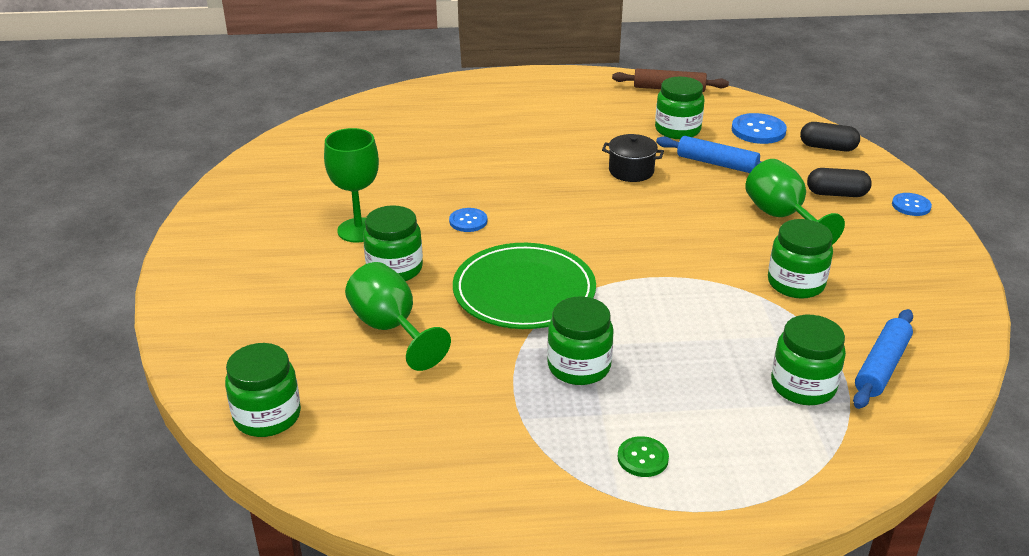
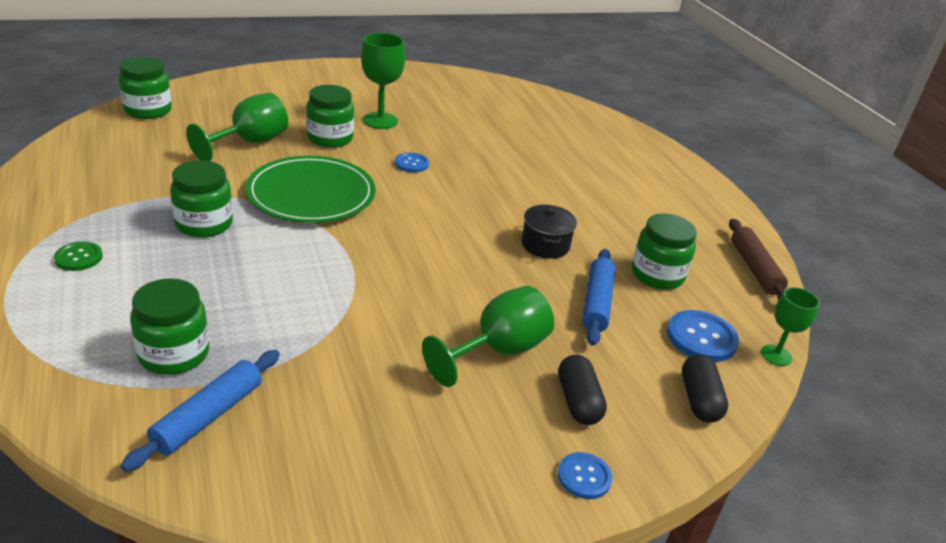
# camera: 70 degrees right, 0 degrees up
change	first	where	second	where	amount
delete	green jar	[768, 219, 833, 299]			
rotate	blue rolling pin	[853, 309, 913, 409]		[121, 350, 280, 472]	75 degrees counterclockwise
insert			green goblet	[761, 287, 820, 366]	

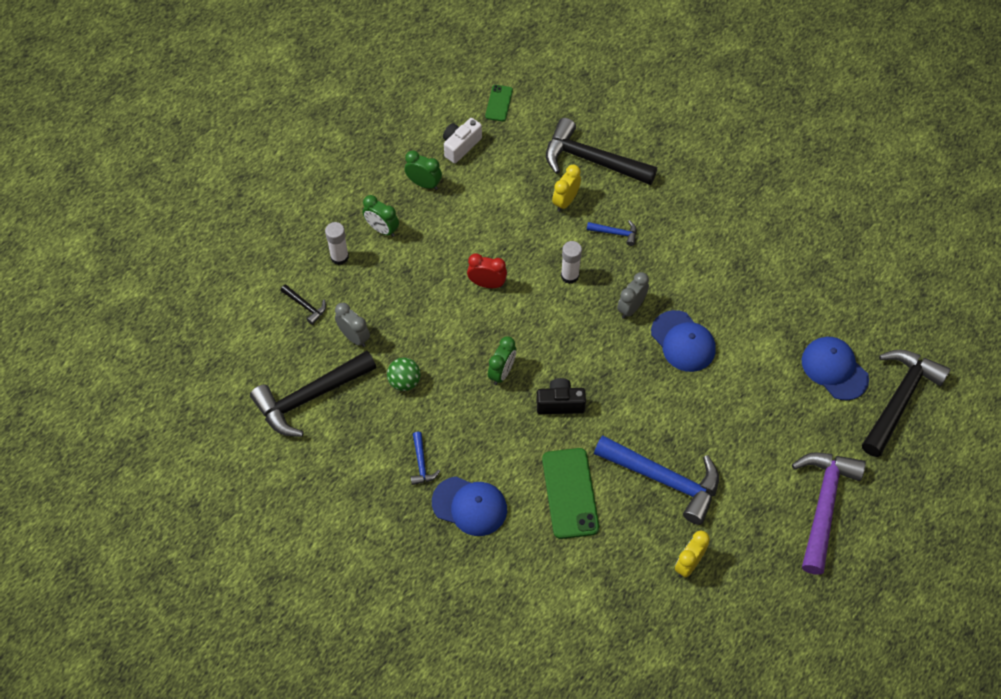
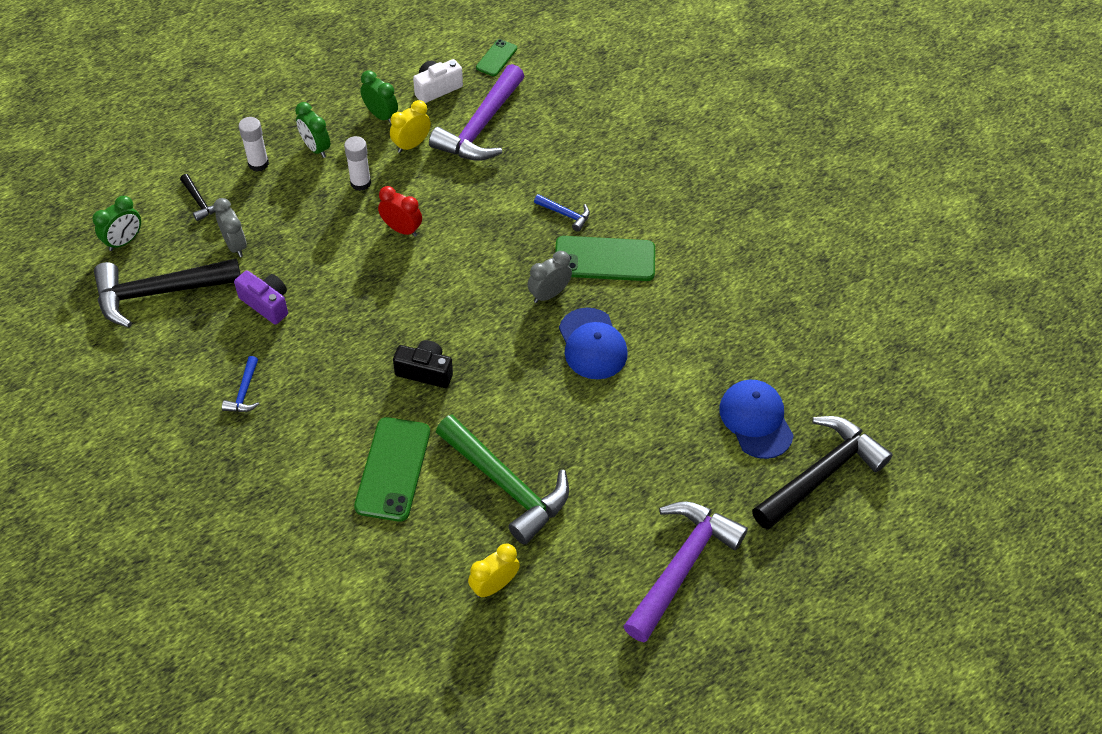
# camera: 15 degrees right, 5 degrees down
change	first	where	second	where	amount
delete	black hammer	[546, 118, 657, 185]			
move	yellow clock	[552, 165, 581, 212]		[390, 100, 431, 153]	
move	white glue stick	[561, 241, 582, 284]		[344, 136, 371, 191]	
move	green clock	[488, 336, 516, 385]		[92, 196, 141, 251]	
replace	green ball	[387, 358, 421, 391]	purple camera	[234, 270, 288, 324]	
recolor	blue hammer	[594, 435, 719, 525]	green hammer	[436, 415, 569, 545]	
delete	blue cap	[432, 476, 507, 536]			
insert			purple hammer	[429, 64, 524, 161]	
insert			green phone	[555, 236, 655, 281]	

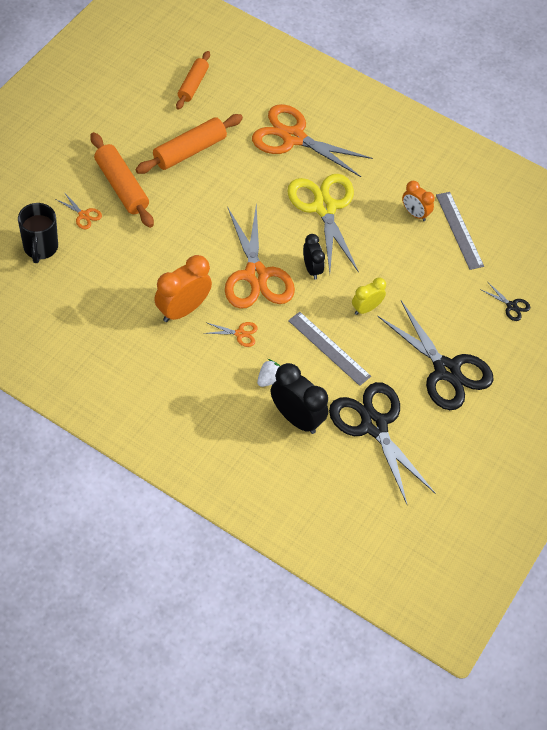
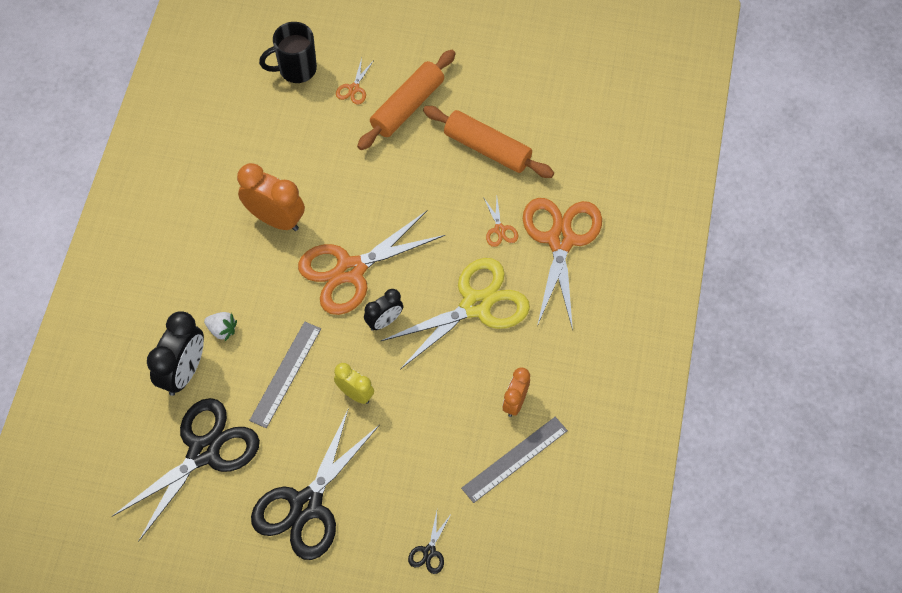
# camera: 75 degrees right, 5 degrees up
change	first	where	second	where	amount
delete	orange rolling pin	[176, 51, 210, 110]			
move	orange scissors	[203, 322, 258, 347]		[483, 197, 518, 247]	

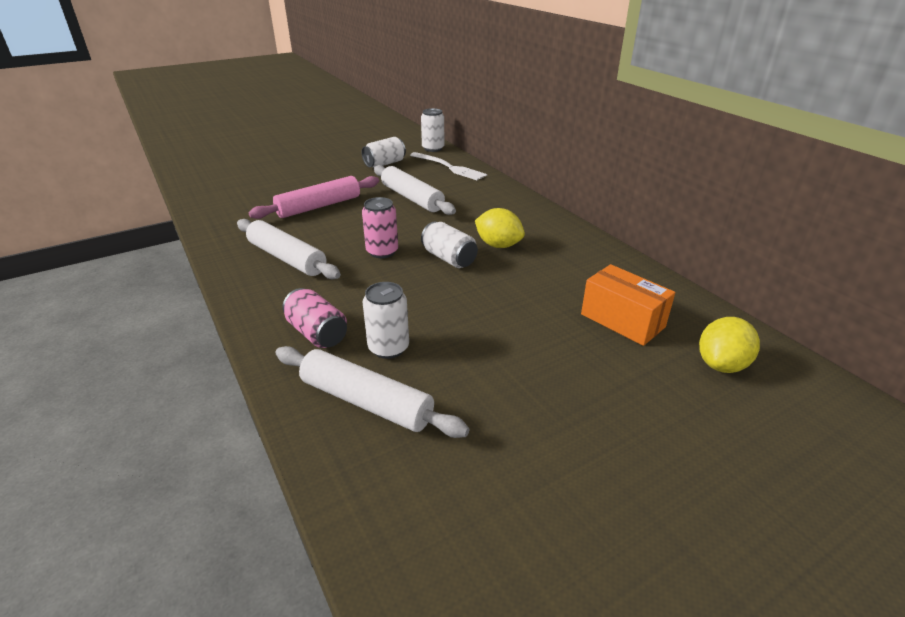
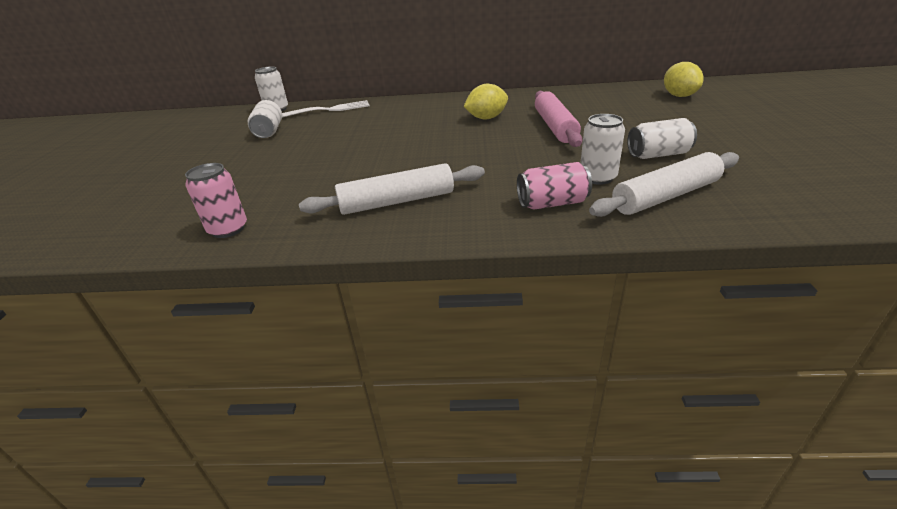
# camera: 55 degrees left, 0 degrees up
change	first	where	second	where	amount
delete	white rolling pin	[374, 165, 456, 215]			
move	pink rolling pin	[248, 176, 379, 219]		[535, 91, 582, 147]	
move	pink can	[362, 197, 398, 258]		[185, 163, 247, 238]	
move	white can	[421, 222, 478, 268]		[627, 118, 697, 159]	
delete	orange box	[581, 264, 675, 346]			

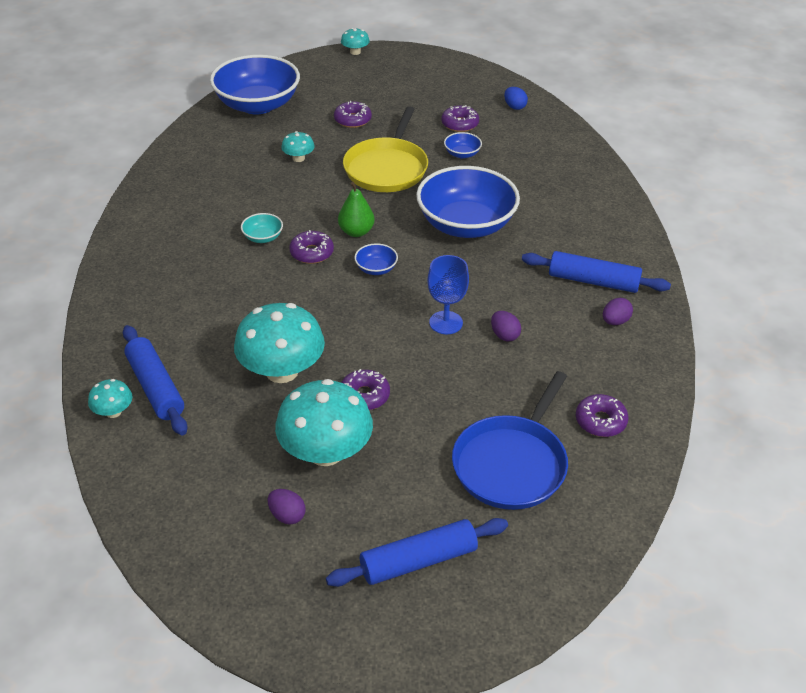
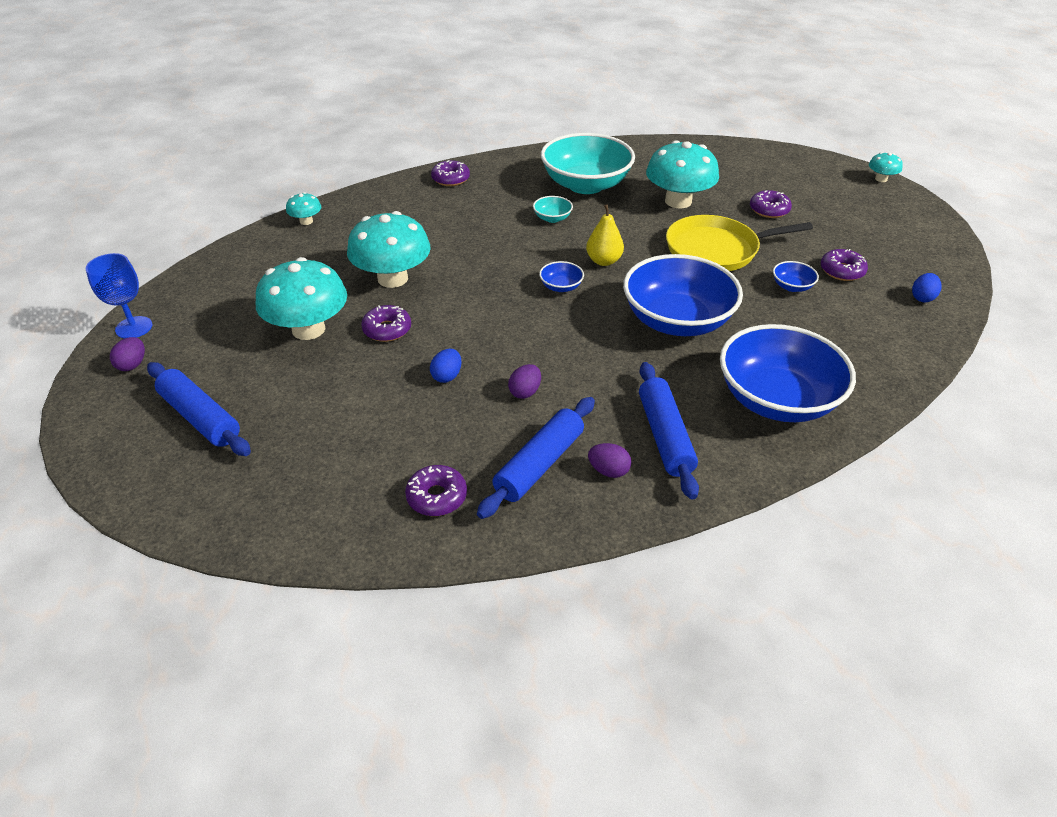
# camera: 65 degrees right, 0 degrees up
change	first	where	second	where	amount
move	blue bowl	[210, 55, 300, 115]		[720, 324, 856, 422]	
resize	turquoise mushroom	[281, 131, 315, 162]		[646, 140, 719, 208]	x2.13
recolor	green pear	[338, 182, 374, 237]	yellow pear	[586, 204, 624, 266]	
move	purple donut	[289, 230, 334, 264]		[431, 160, 470, 186]	
move	blue goblet	[427, 255, 469, 334]		[86, 253, 152, 339]	
move	blue rolling pin	[123, 325, 188, 436]		[477, 397, 595, 519]	
delete	blue pan	[452, 371, 568, 510]			
move	purple egg	[268, 489, 306, 525]		[110, 337, 145, 371]	
insert			turquoise bowl	[541, 133, 635, 194]	
insert			blue egg	[430, 349, 462, 383]	

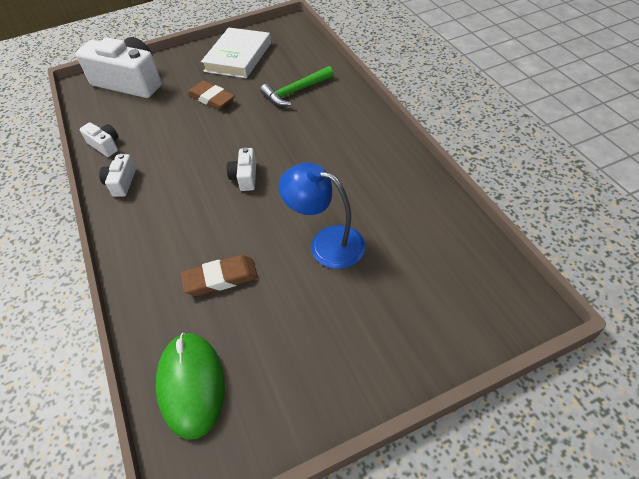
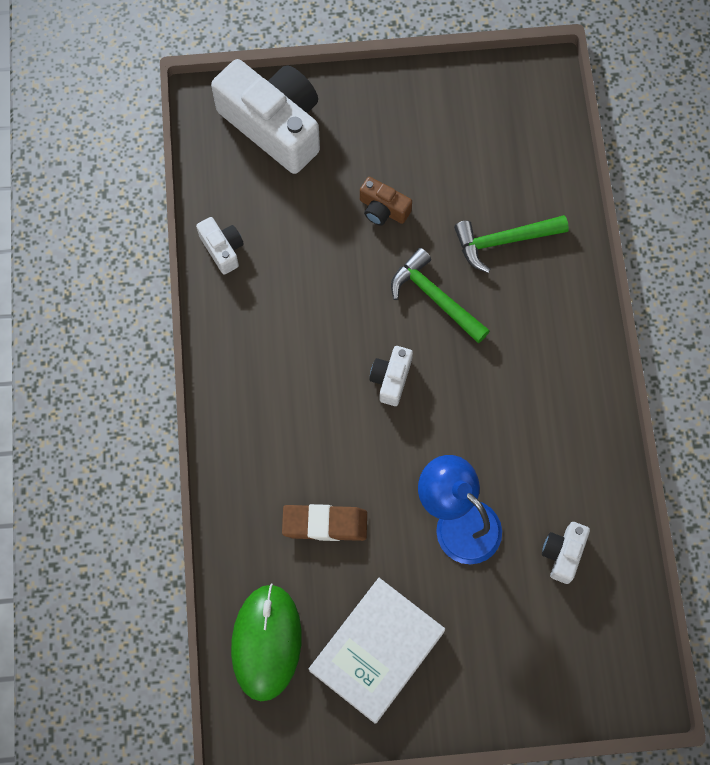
# camera: 15 degrees right, 20 degrees up
change	first	where	second	where	amount
move	white book	[201, 28, 271, 78]		[309, 578, 445, 724]	
replace	brown eraser	[188, 81, 235, 110]	brown camera	[360, 177, 412, 226]	
move	white camera	[99, 154, 136, 197]		[542, 522, 590, 584]	
insert			green hammer	[391, 248, 490, 343]	

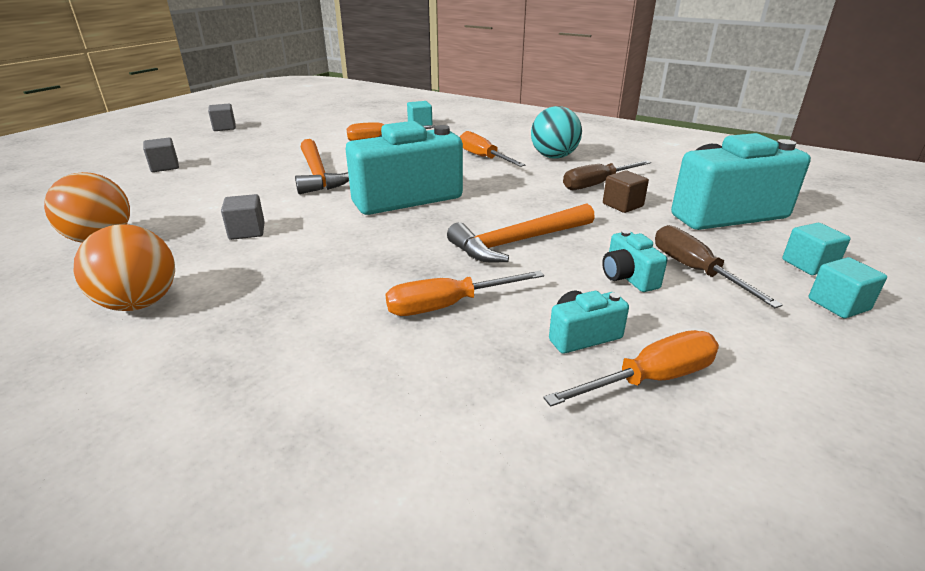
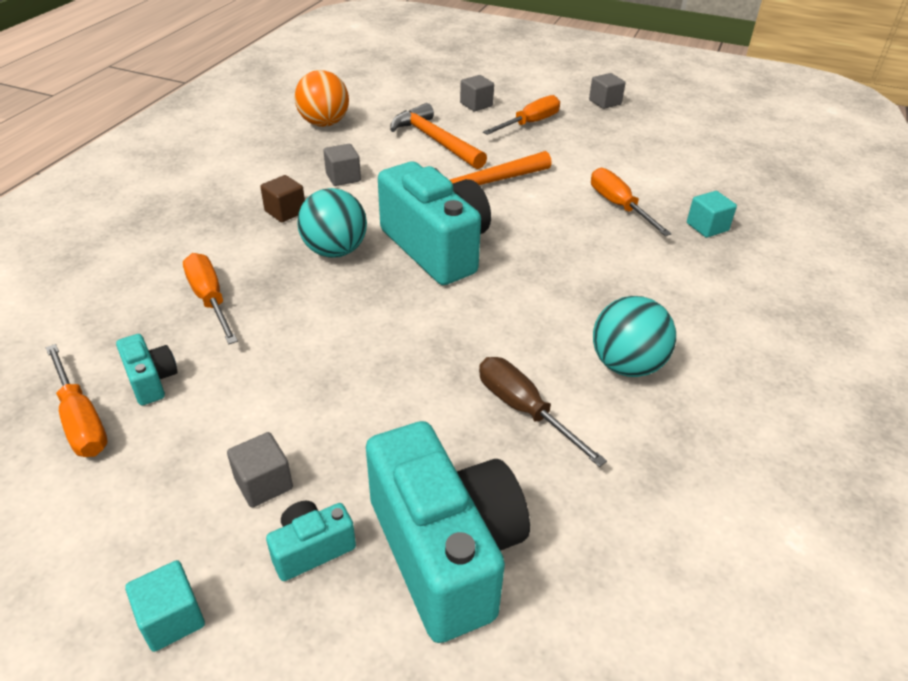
# camera: 80 degrees right, 10 degrees up
change	first	where	second	where	amount
move	orange screwdriver	[460, 131, 525, 167]		[483, 95, 560, 135]	
move	brown cube	[603, 171, 649, 213]		[260, 175, 305, 222]	
move	orange hammer	[447, 203, 595, 263]		[390, 103, 487, 169]	
delete	turquoise cube	[782, 223, 851, 275]			
delete	orange ball	[74, 224, 175, 311]			
replace	brown screwdriver	[655, 225, 783, 308]	grey cube	[227, 432, 293, 508]	
move	turquoise camera	[602, 230, 668, 292]		[266, 501, 356, 581]	
insert			turquoise ball	[297, 188, 367, 258]	

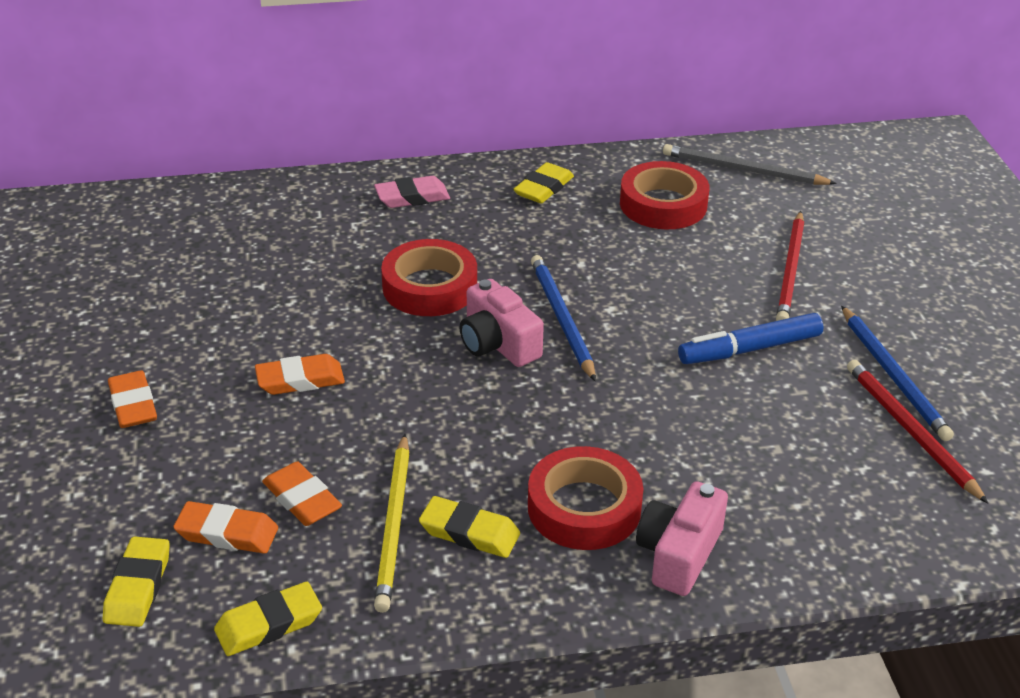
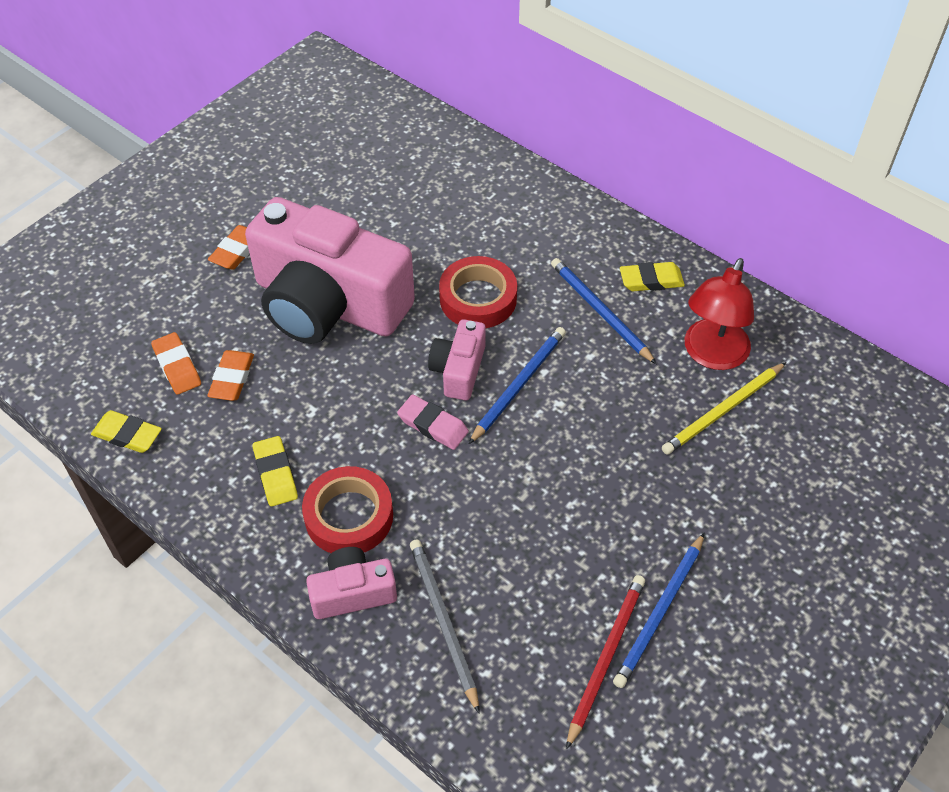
# camera: 50 degrees right, 15 degrees up
change	first	where	second	where	amount
move	grey pencil	[663, 144, 837, 185]		[410, 540, 480, 714]	
replace	red tape	[620, 161, 709, 229]	red lamp	[685, 258, 754, 370]	
move	pink eraser	[374, 176, 450, 208]		[397, 394, 469, 450]	
delete	red pencil	[776, 211, 804, 321]			
delete	blue marker	[678, 313, 823, 364]			
replace	orange eraser	[255, 354, 345, 395]	pink camera	[245, 197, 415, 344]	
move	yellow pencil	[374, 434, 410, 613]		[662, 362, 786, 455]	
delete	yellow eraser	[103, 536, 170, 627]			
insert			blue pencil	[551, 258, 656, 364]	

